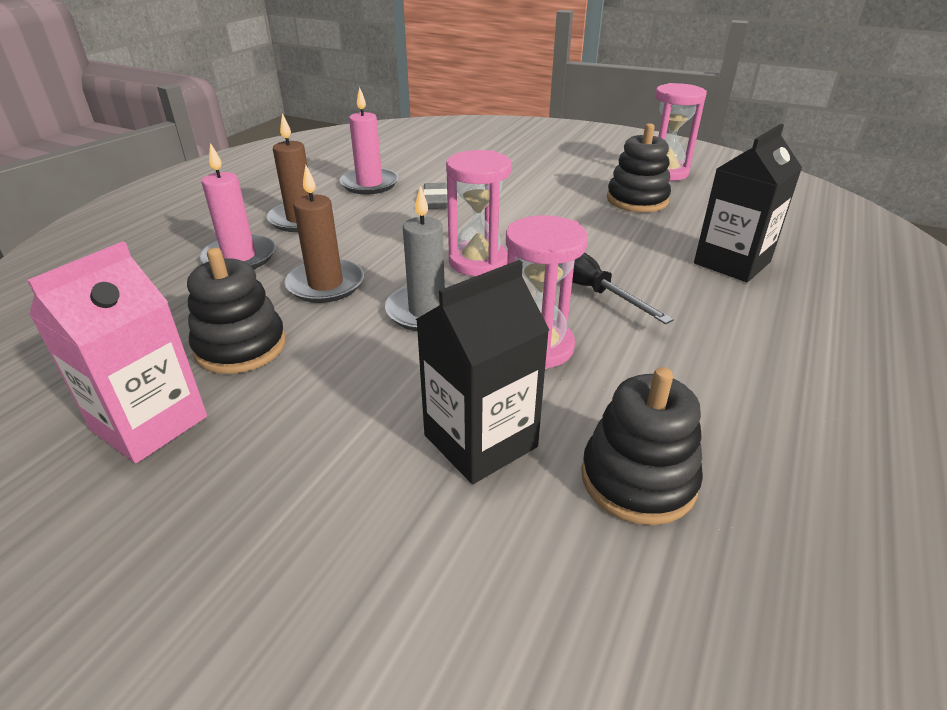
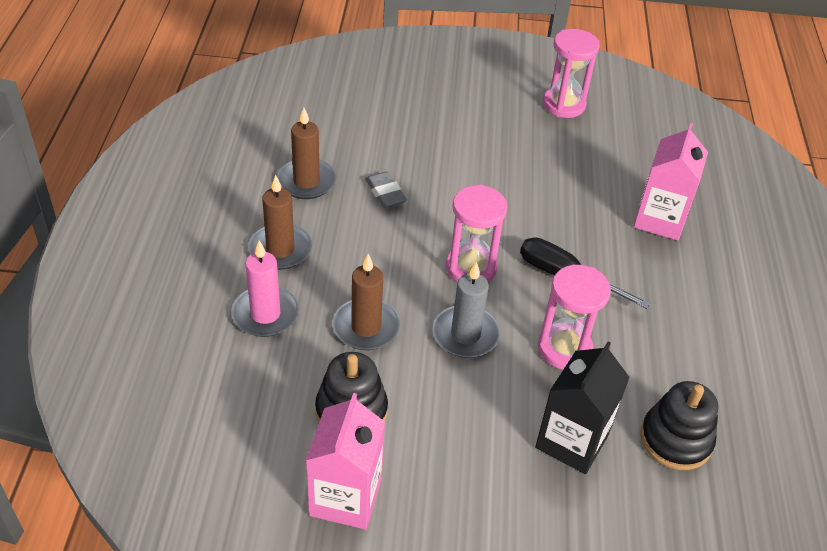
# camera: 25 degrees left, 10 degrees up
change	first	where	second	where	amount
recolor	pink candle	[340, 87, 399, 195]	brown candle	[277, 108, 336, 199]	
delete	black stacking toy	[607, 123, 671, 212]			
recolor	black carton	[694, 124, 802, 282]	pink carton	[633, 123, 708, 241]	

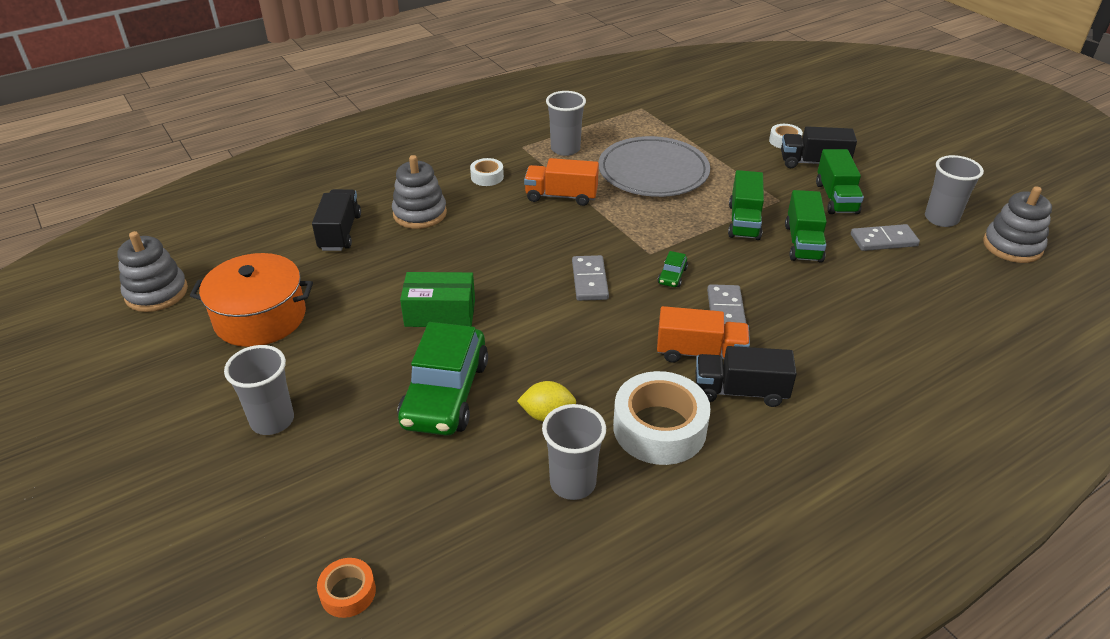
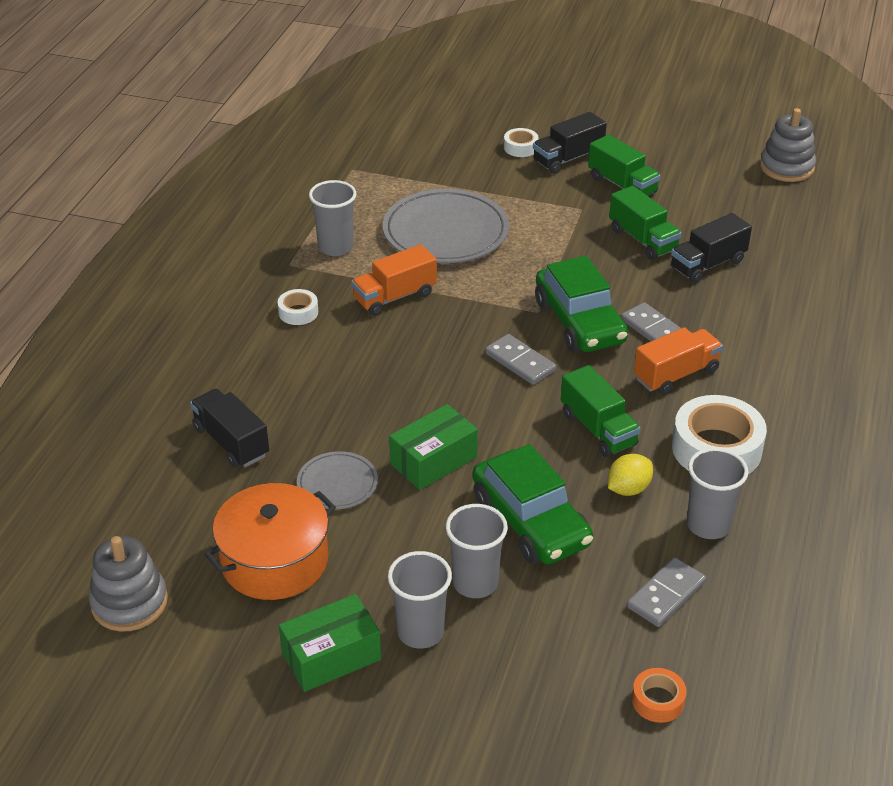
# camera: 40 degrees left, 0 degrees up
change	first	where	second	where	amount
delete	grey stacking toy	[392, 155, 447, 229]			
move	grey cup	[925, 155, 984, 227]		[446, 504, 508, 598]	
move	green truck	[728, 170, 764, 240]		[561, 365, 641, 457]	
move	grey domino	[851, 224, 920, 251]		[627, 557, 706, 627]	
resize	green car	[658, 251, 688, 287]		[535, 256, 628, 352]	x2.50
move	black truck	[696, 346, 797, 407]		[671, 213, 752, 283]	
insert			grey plate	[297, 451, 378, 509]	
insert			green box	[279, 594, 381, 692]	

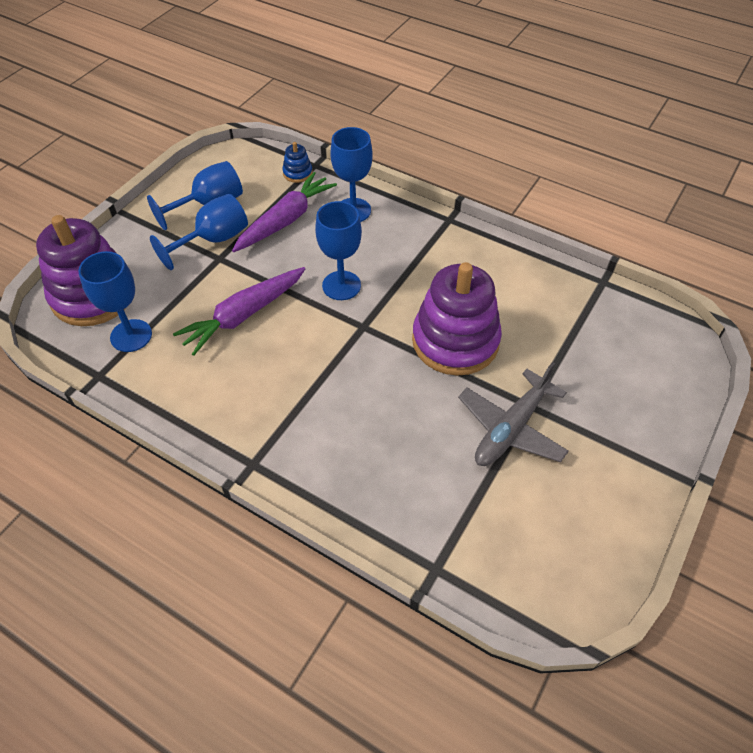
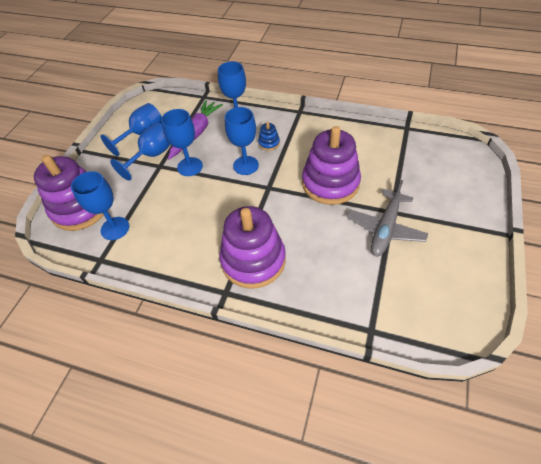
# camera: 10 degrees left, 0 degrees up
change	first	where	second	where	amount
move	blue stacking toy	[282, 142, 313, 183]		[258, 122, 280, 151]	
delete	purple carrot	[173, 267, 305, 356]			
insert			blue goblet	[161, 109, 203, 176]	
insert			purple stacking toy	[219, 206, 286, 289]	

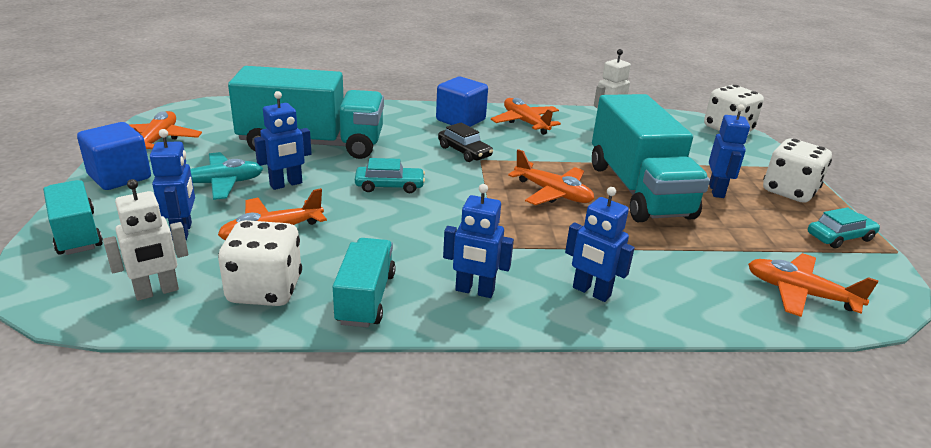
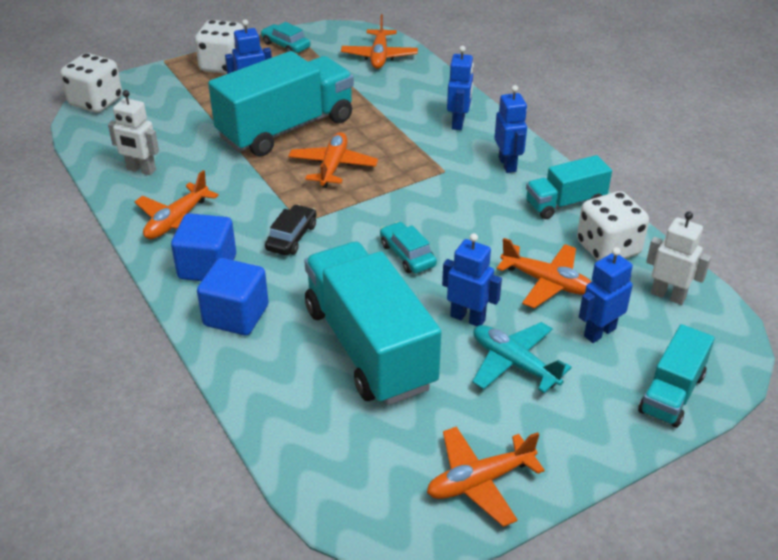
# camera: 115 degrees left, 10 degrees up
change	first	where	second	where	amount
move	blue cube	[77, 122, 151, 190]		[197, 258, 269, 336]	

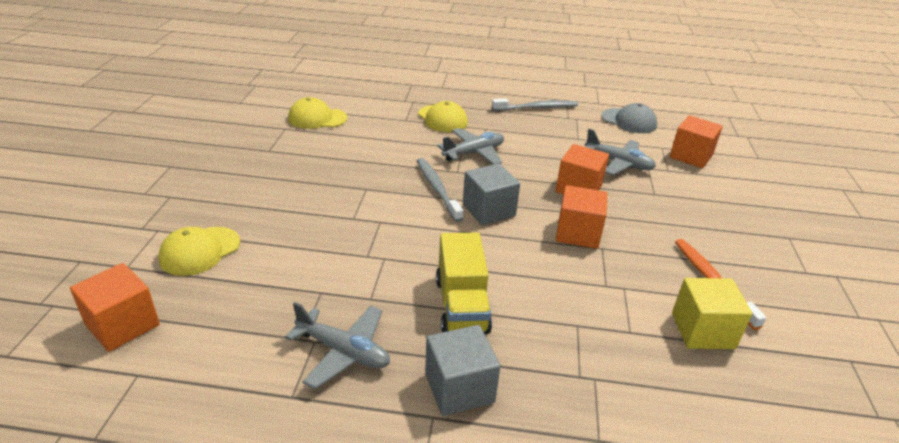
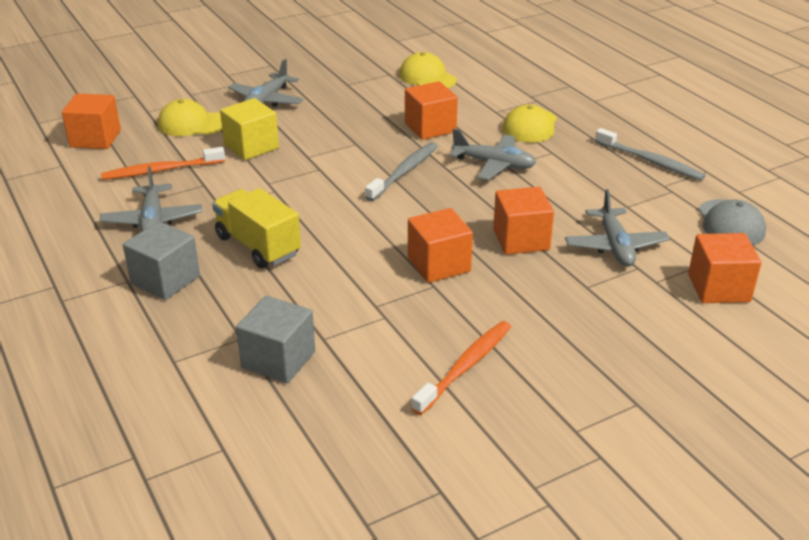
# camera: 55 degrees right, 0 degrees up
change	first	where	second	where	amount
move	grey cube	[463, 163, 520, 225]		[236, 296, 315, 383]	
rotate	yellow truck	[436, 233, 492, 334]		[212, 188, 301, 268]	90 degrees clockwise
move	yellow cube	[672, 278, 752, 349]		[220, 98, 279, 160]	
insert			grey plane	[228, 59, 303, 107]	
insert			orange cube	[405, 81, 458, 140]	
insert			orange toothbrush	[101, 147, 225, 180]	

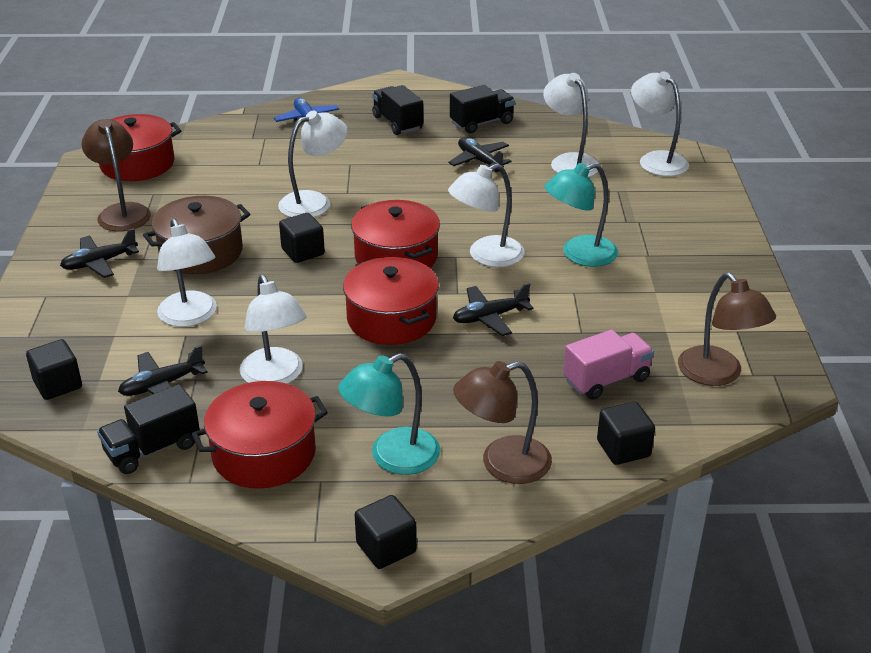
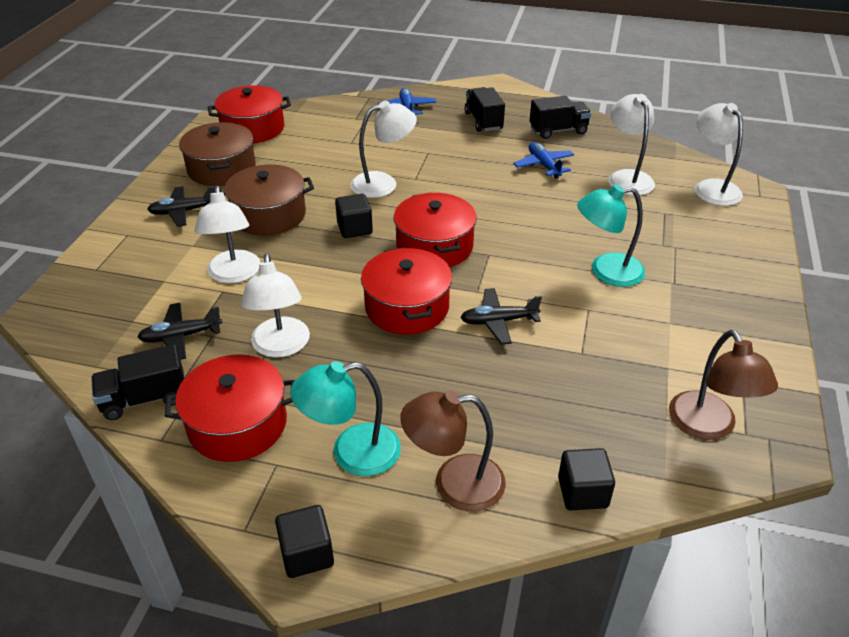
# camera: 15 degrees right, 5 degrees up
change	first	where	second	where	amount
replace	brown lamp	[82, 119, 151, 231]	brown pot	[179, 122, 256, 186]	
recolor	black plane	[449, 138, 512, 173]	blue plane	[513, 142, 574, 179]	
delete	white lamp	[448, 164, 525, 267]			
delete	pink truck	[563, 330, 654, 400]			
delete	black cube	[26, 339, 82, 400]			

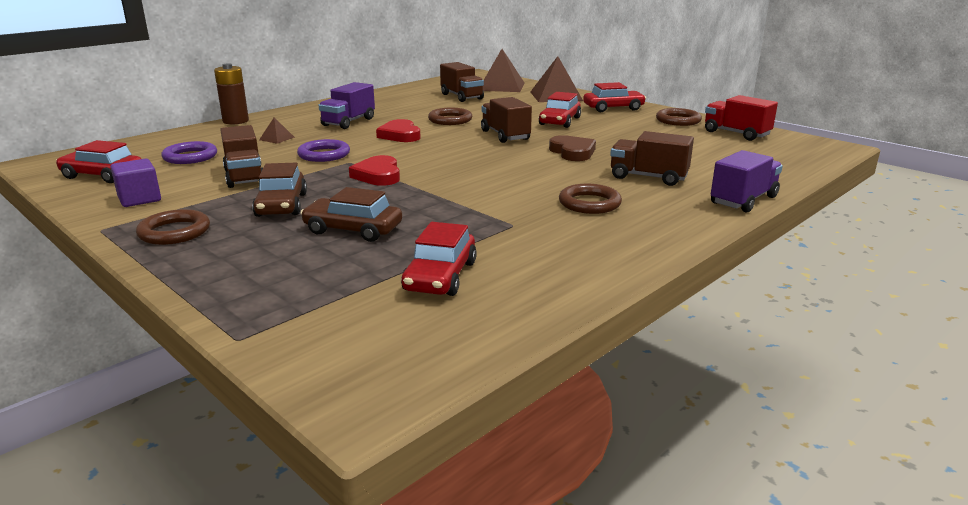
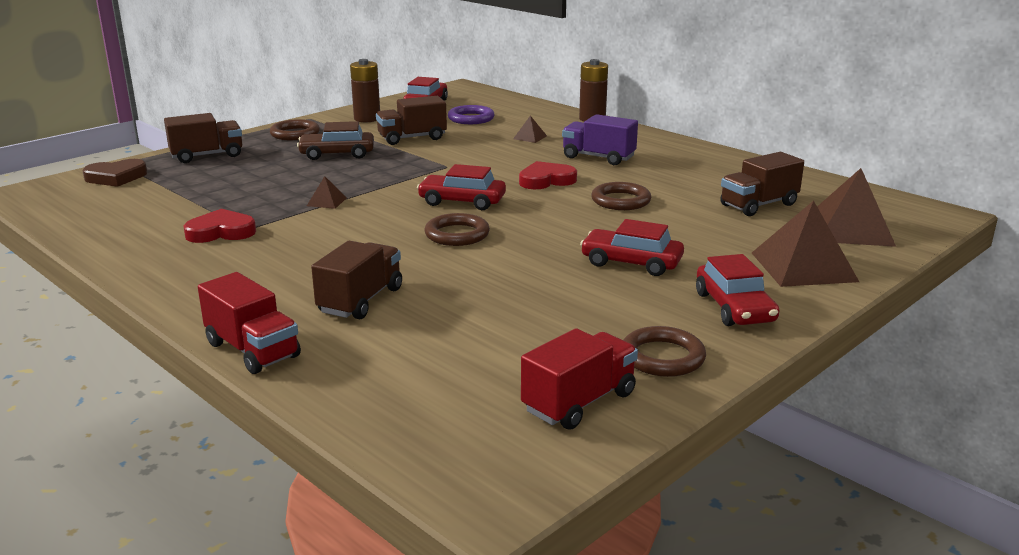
# camera: 90 degrees right, 0 degrees up
change	first	where	second	where	amount
move	brown truck	[481, 97, 532, 143]		[164, 113, 242, 163]	
move	brown heart	[549, 135, 596, 161]		[82, 159, 148, 187]	
delete	purple ring	[297, 139, 350, 162]			
recolor	purple truck	[711, 150, 783, 212]	red truck	[198, 272, 301, 374]	
move	red heart	[349, 155, 400, 186]		[183, 209, 256, 243]	
replace	purple cube	[110, 159, 161, 207]	brown battery	[350, 59, 380, 122]	
move	brown ring	[559, 184, 622, 214]		[424, 213, 490, 246]	
delete	brown car	[301, 187, 402, 242]			
move	red car	[401, 222, 477, 296]		[417, 164, 506, 210]	
insert			brown pyramid	[307, 176, 347, 209]	

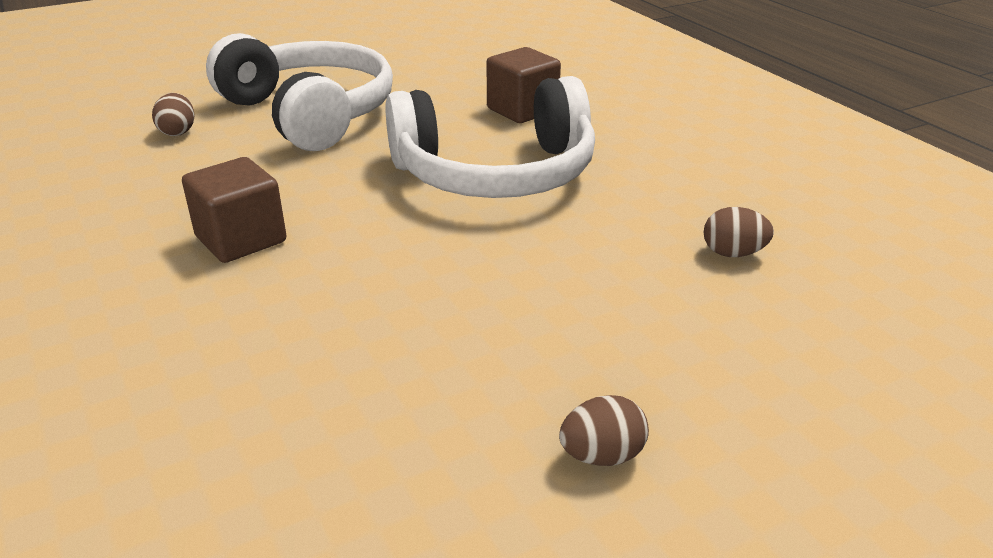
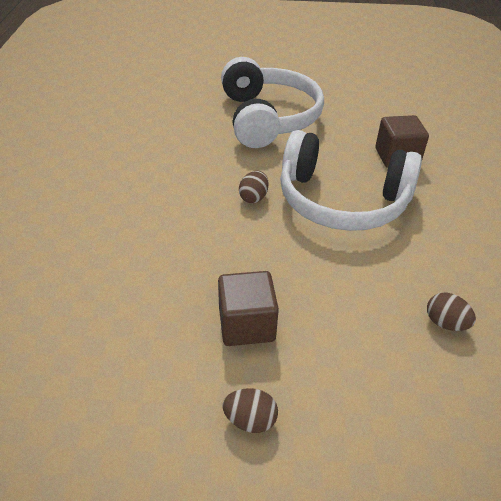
# camera: 30 degrees right, 10 degrees up
change	first	where	second	where	amount
move	brown egg	[152, 93, 194, 136]		[239, 171, 268, 203]	
move	brown cube	[182, 157, 287, 263]		[218, 271, 279, 346]	

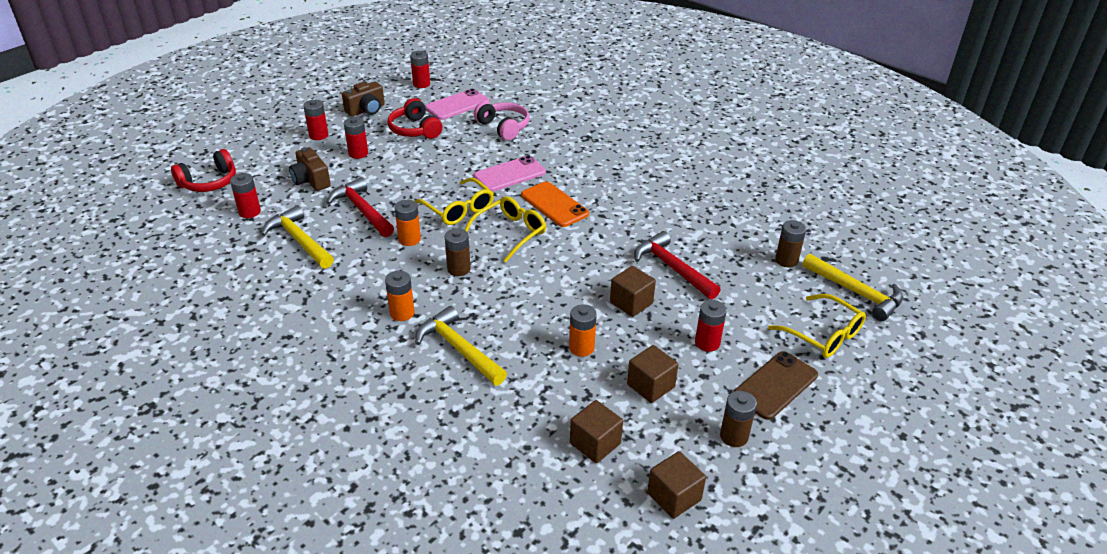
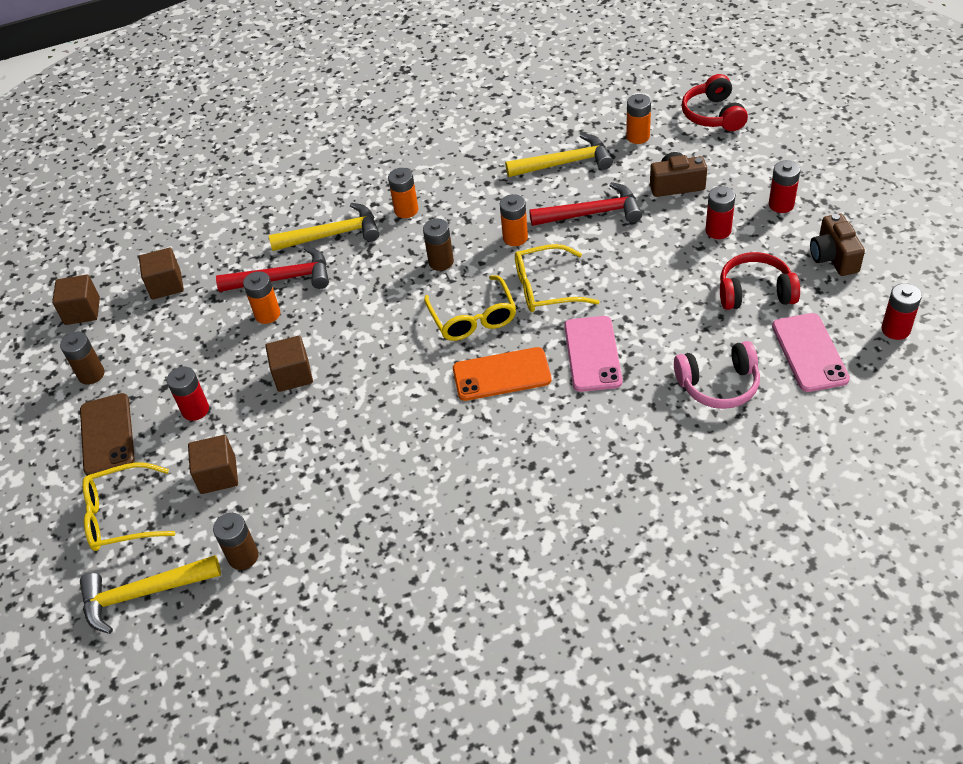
# camera: 125 degrees right, 10 degrees up
change	first	where	second	where	amount
recolor	red battery	[230, 173, 261, 218]	orange battery	[626, 94, 651, 144]	
move	red hammer	[634, 231, 721, 300]		[216, 246, 329, 292]	
move	brown cube	[627, 345, 678, 403]		[188, 435, 238, 494]	

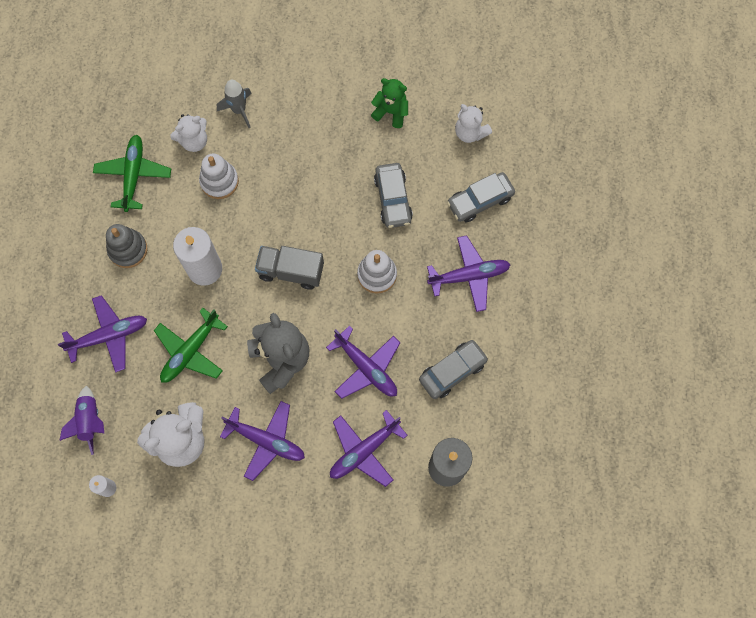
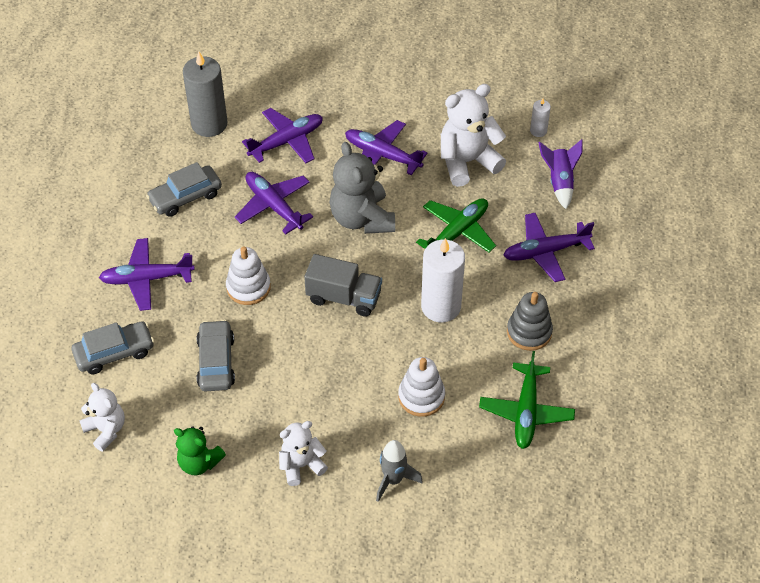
# camera: 175 degrees left, 20 degrees down
change	first	where	second	where	amount
move	white teddy bear	[170, 114, 207, 152]		[279, 421, 328, 486]	

